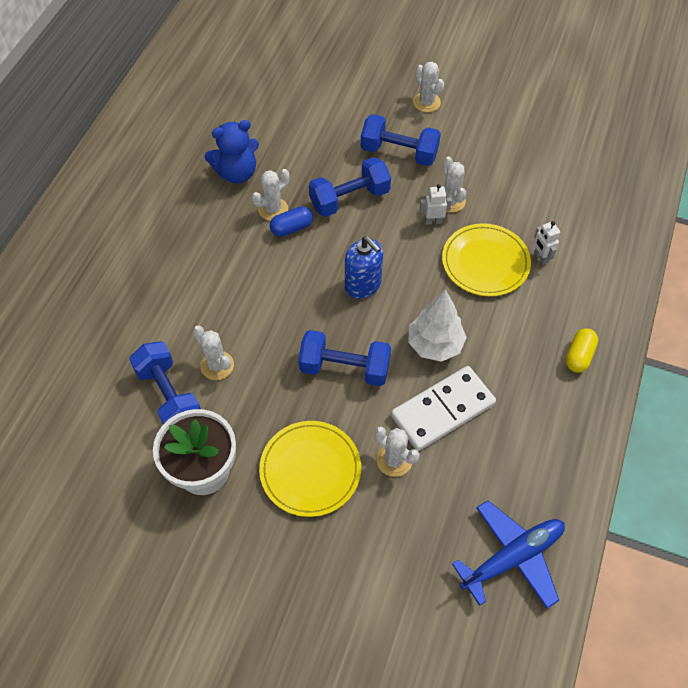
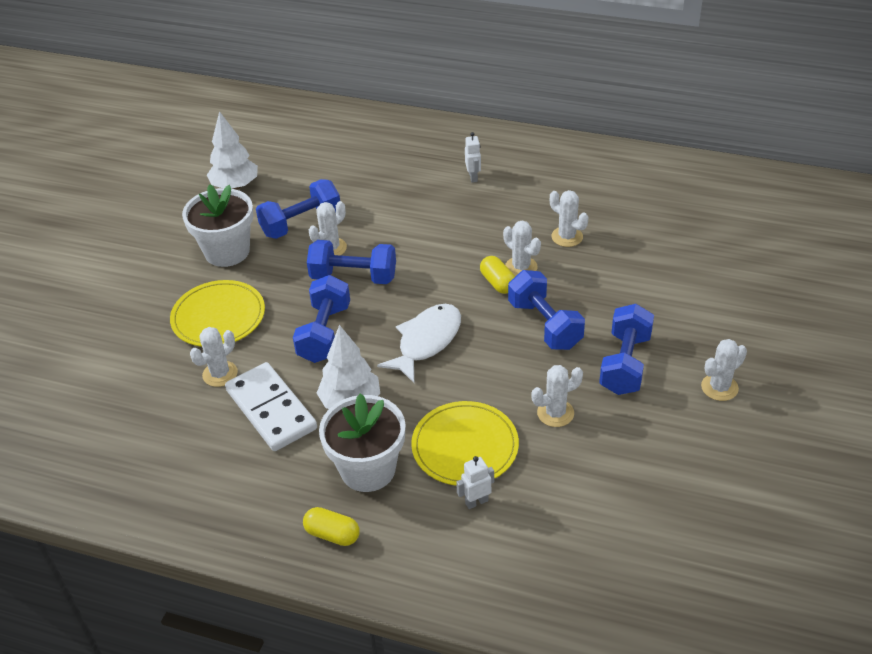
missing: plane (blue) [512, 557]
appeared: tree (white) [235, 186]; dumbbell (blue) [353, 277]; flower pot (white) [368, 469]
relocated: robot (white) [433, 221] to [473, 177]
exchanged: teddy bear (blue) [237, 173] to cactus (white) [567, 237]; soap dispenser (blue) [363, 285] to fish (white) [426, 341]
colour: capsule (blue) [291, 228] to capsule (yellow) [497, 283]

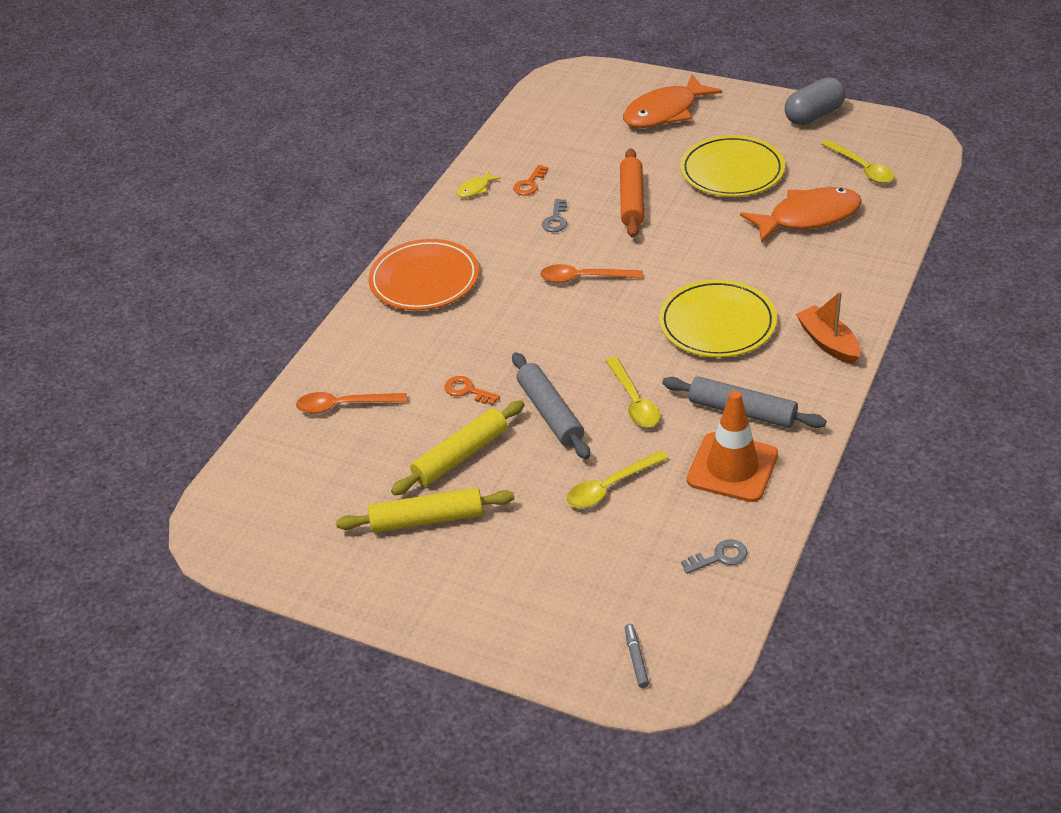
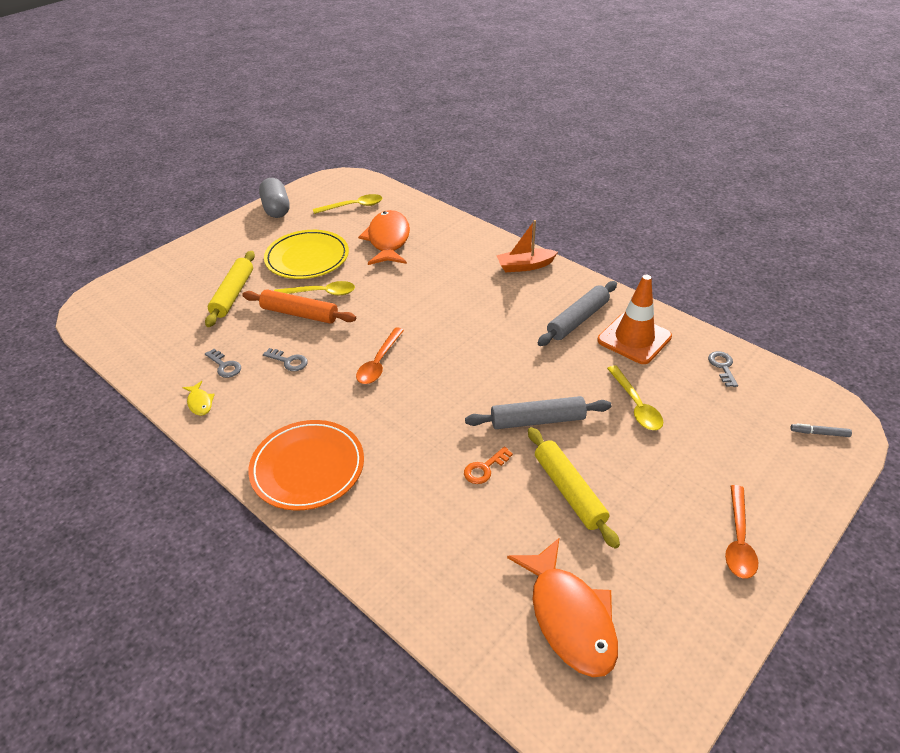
missing: plate (yellow) [717, 323]
relocated: fish (orange) [665, 112] to [569, 617]; spoon (yellow) [634, 401] to [321, 293]; spoon (orange) [344, 405] to [738, 540]; rolling pin (yellow) [427, 519] to [233, 294]
colour: key (orange) [529, 184] to key (grey) [225, 366]

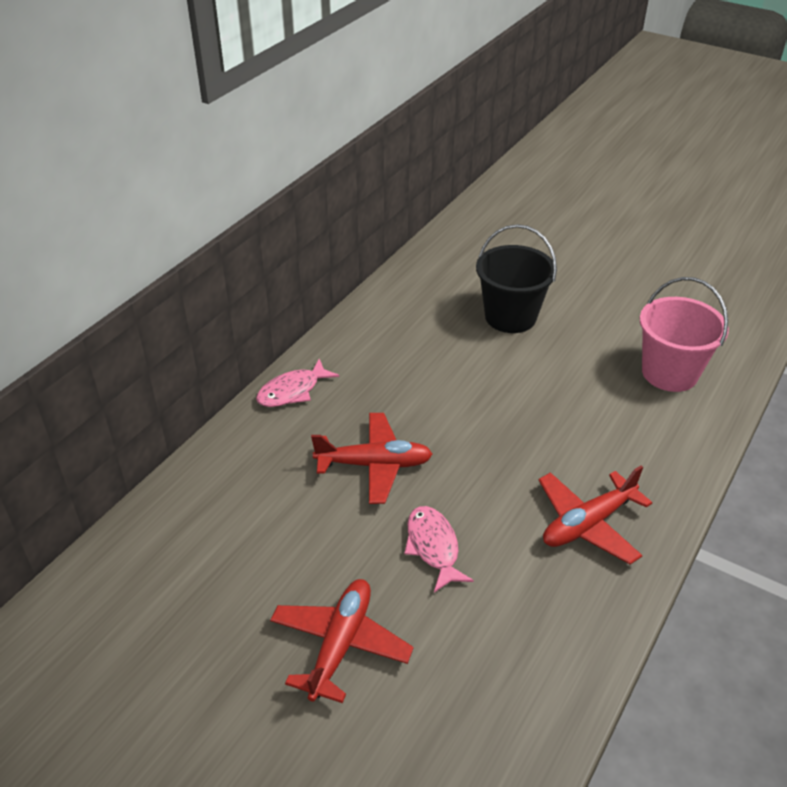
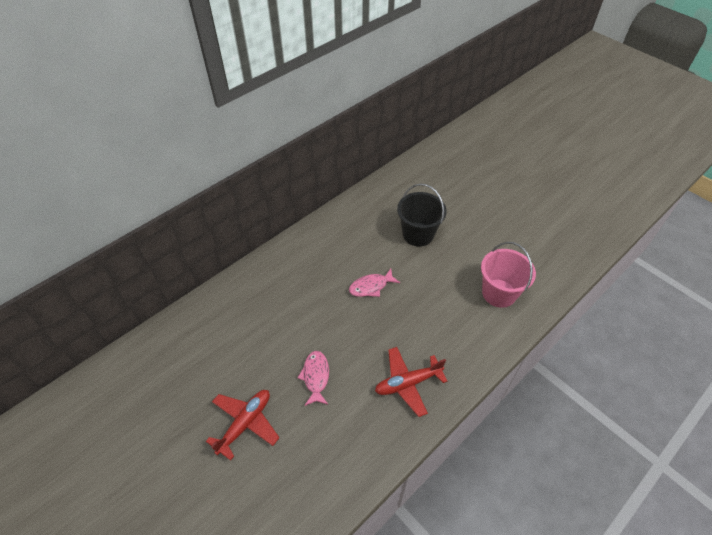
missing: plane (red) [374, 465]
relocated: fish (pink) [292, 391] to [371, 287]

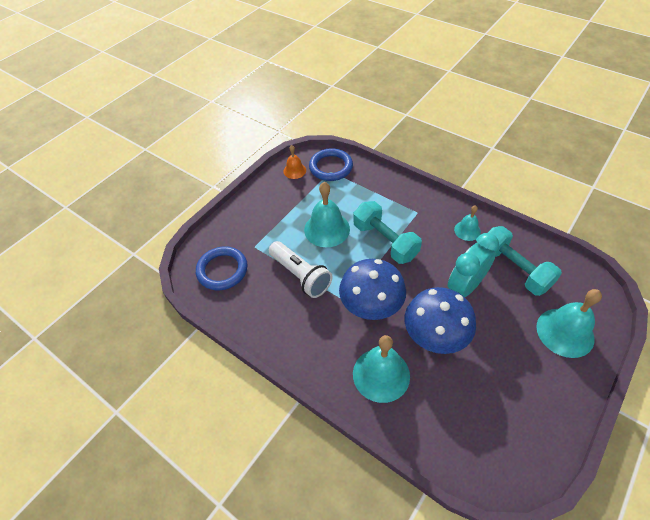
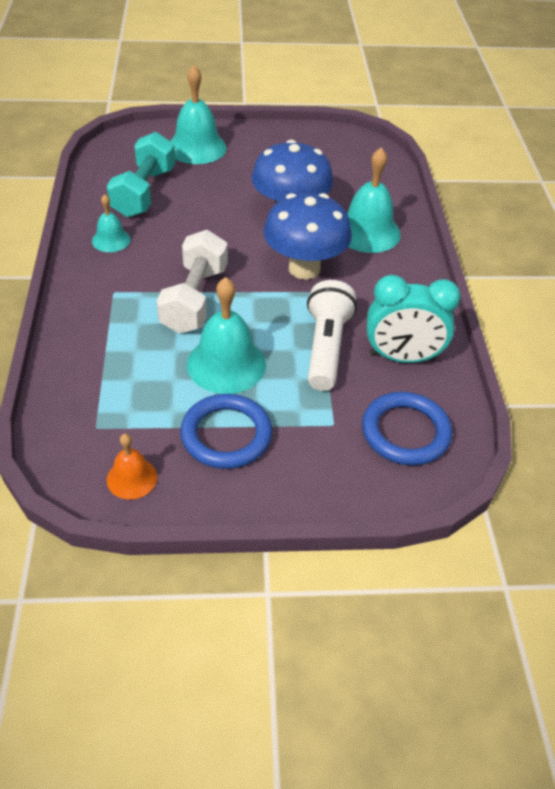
relocated: ring (blue) [331, 167] to [226, 435]; clock (turquoise) [465, 287] to [402, 357]
colour: dumbbell (turquoise) [385, 241] to dumbbell (white) [195, 299]

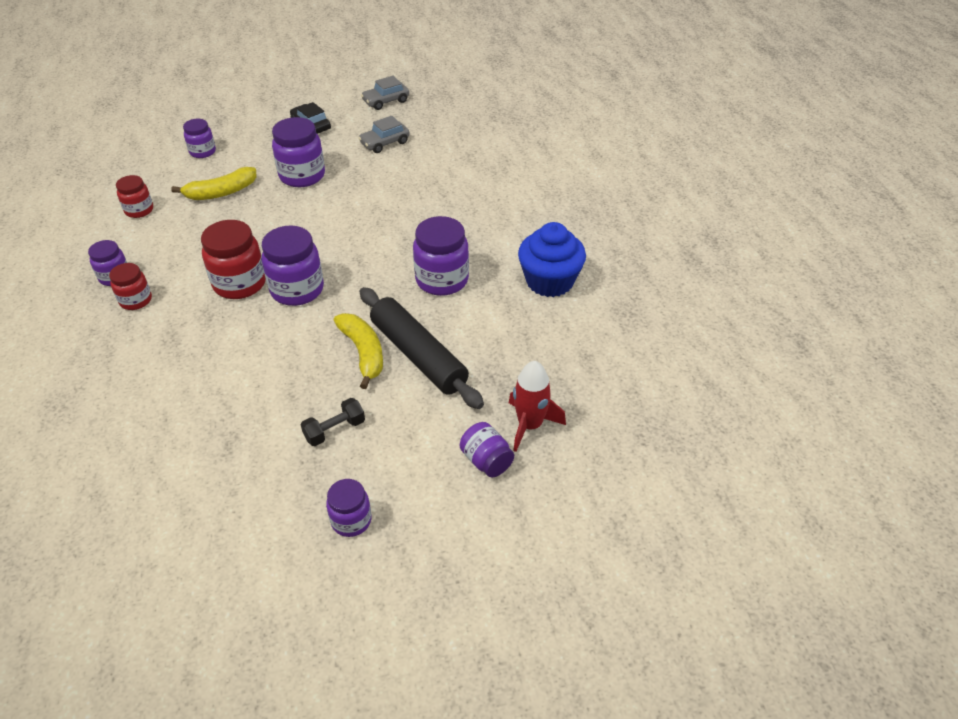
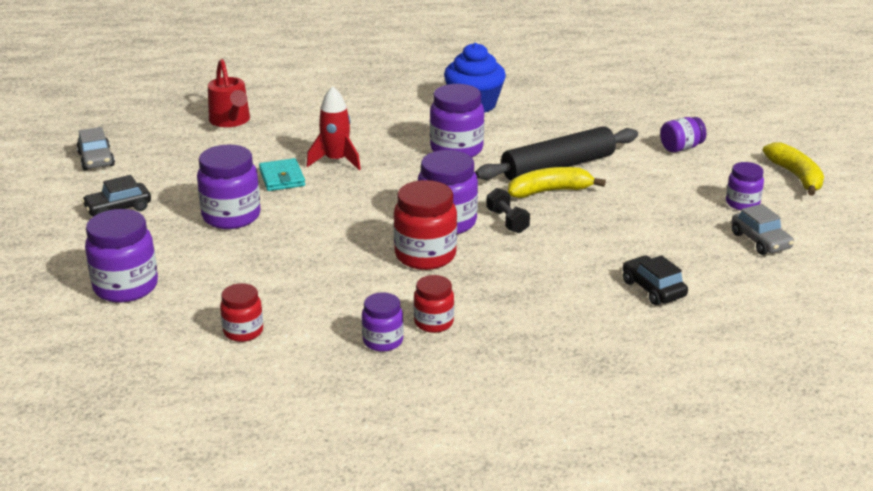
appeared: watering can (red) [231, 121]; wallet (turquoise) [282, 178]; car (black) [653, 289]
relocated: car (grey) [384, 143] to [760, 241]; banana (yellow) [221, 192] to [796, 176]; rocket (red) [530, 425] to [336, 161]; dumbbell (black) [334, 430] to [507, 221]
size: jar (purple) [202, 152] = [126, 287] x1.69

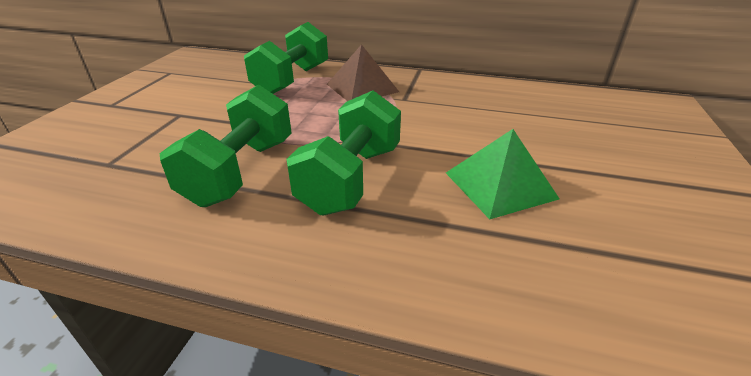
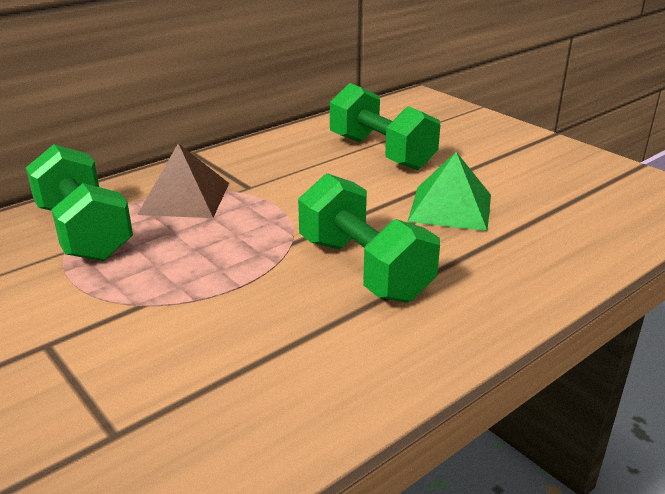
relocated: dumbbell (green) [240, 171] to [381, 153]

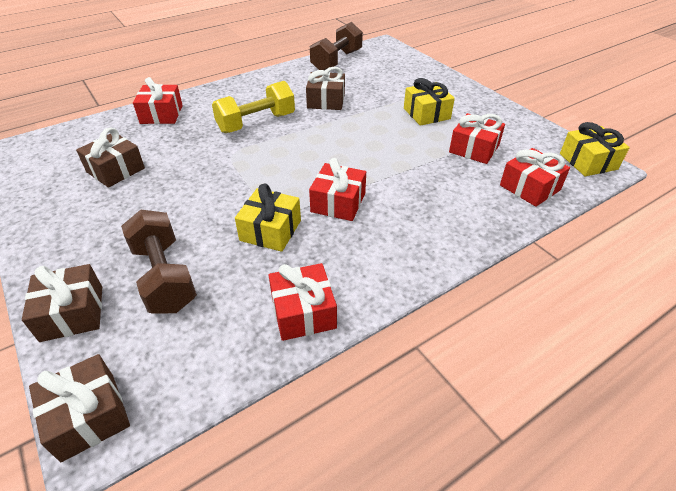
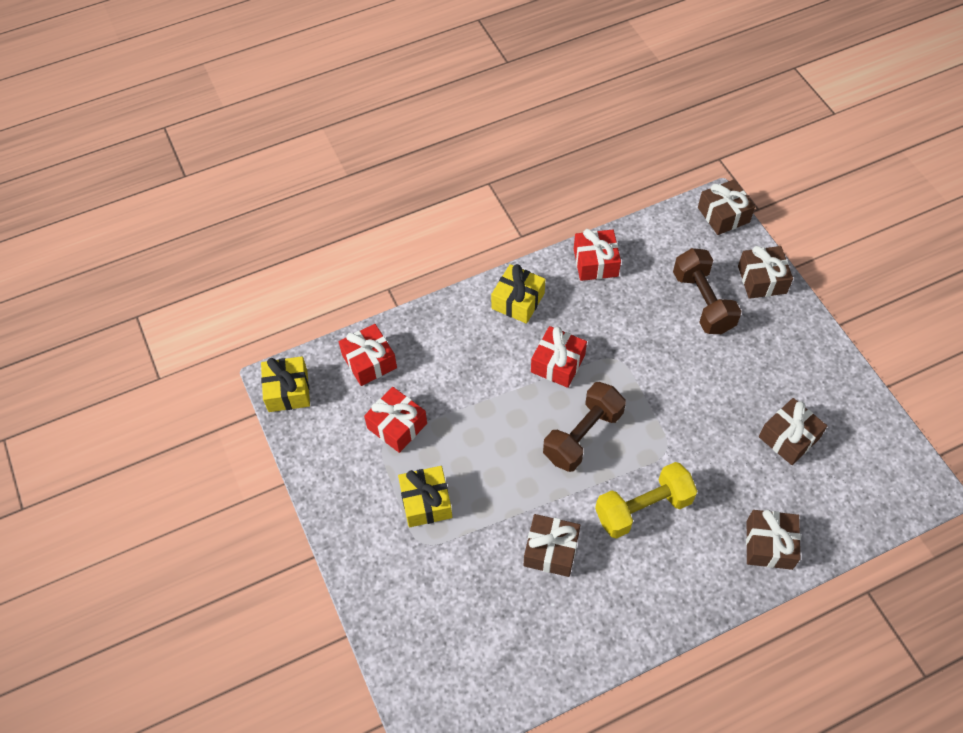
relocated: dumbbell (brown) [336, 61] to [582, 435]; gift (yellow) [270, 230] to [518, 301]
colour: gift (red) [161, 114] to gift (brown) [769, 545]

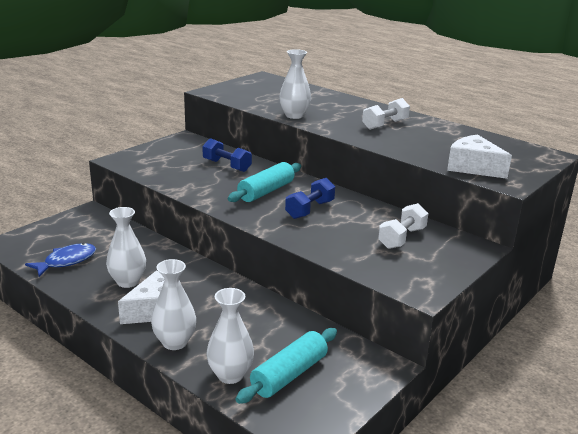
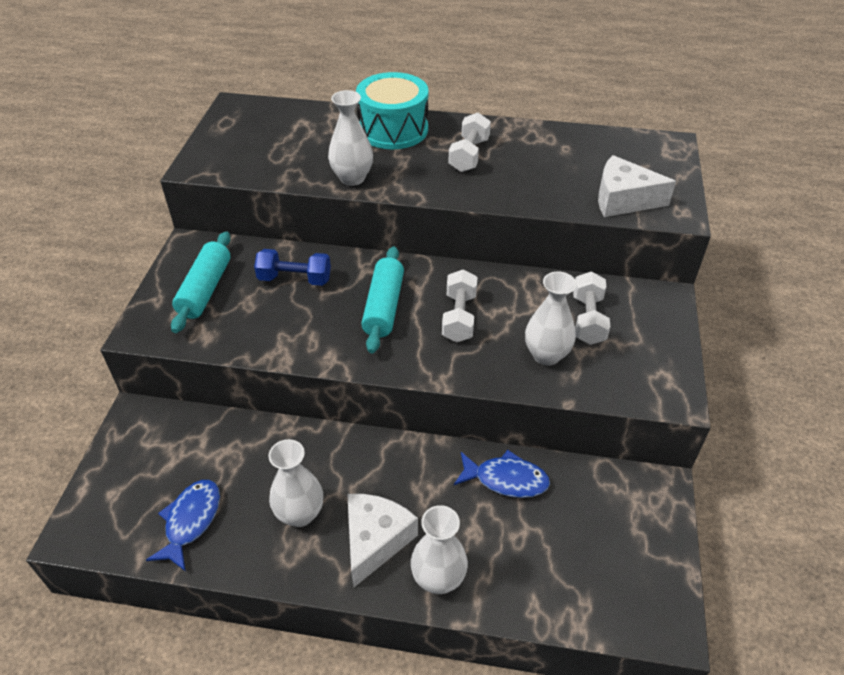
appeared: drum (turquoise) [393, 129]; fish (blue) [506, 479]
relocated: vase (white) [230, 375] to [546, 355]; rolling pin (turquoise) [289, 374] to [205, 290]
colour: dumbbell (blue) [310, 210] to dumbbell (white) [459, 317]

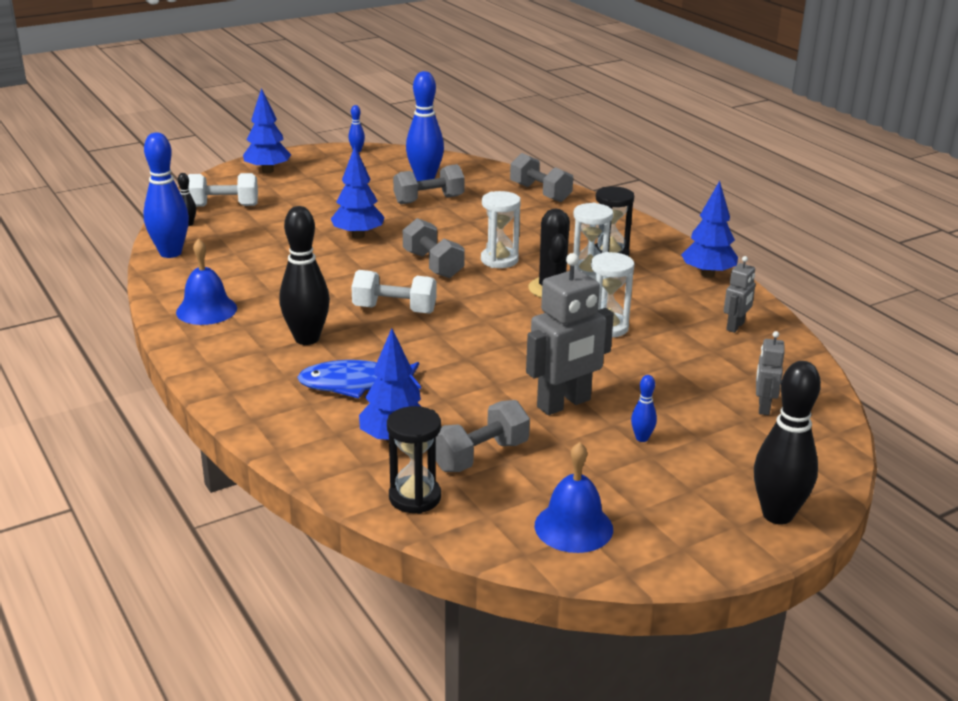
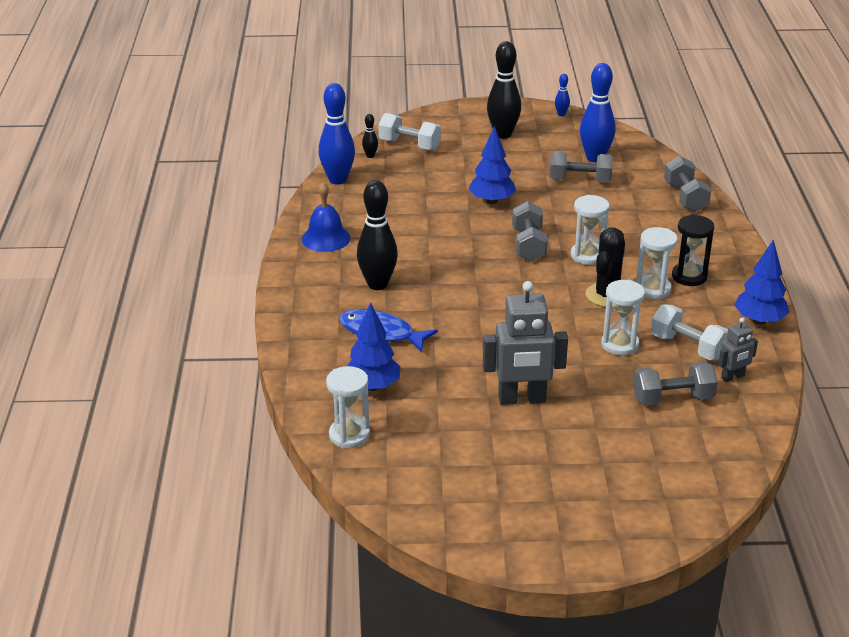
missing: tree (blue) [267, 171]; robot (grey) [763, 407]; bowling pin (blue) [642, 438]; bell (blue) [573, 527]
relocated: dumbbell (white) [394, 309] to [688, 347]; bowling pin (black) [777, 515] to [503, 134]; dumbbell (grey) [480, 456] to [672, 399]
colour: hourglass (black) [415, 497] to hourglass (white) [349, 435]

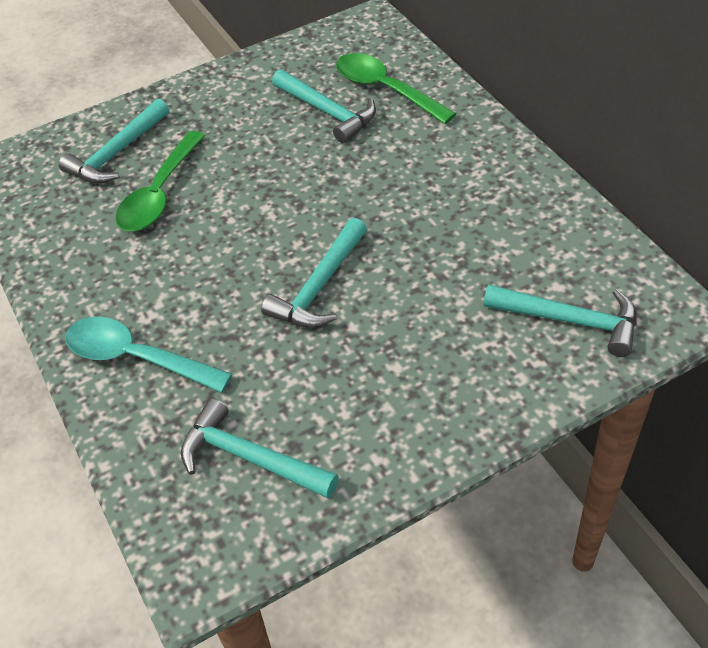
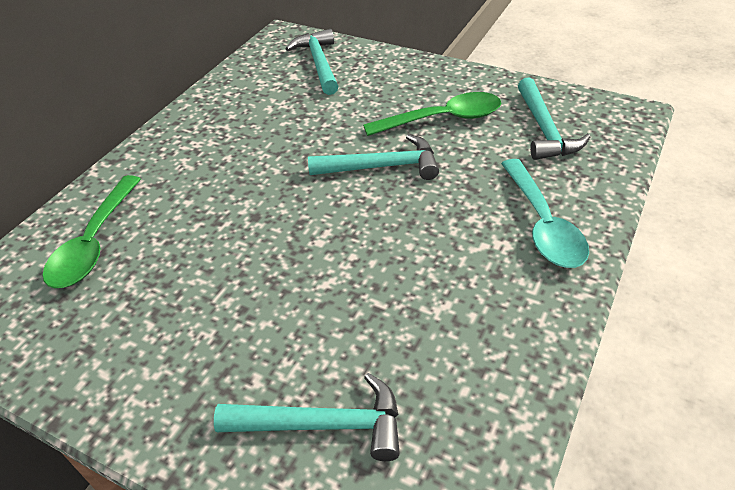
missing: hammer (turquoise) [327, 112]
relocated: spoon (green) [160, 194] to [442, 119]

